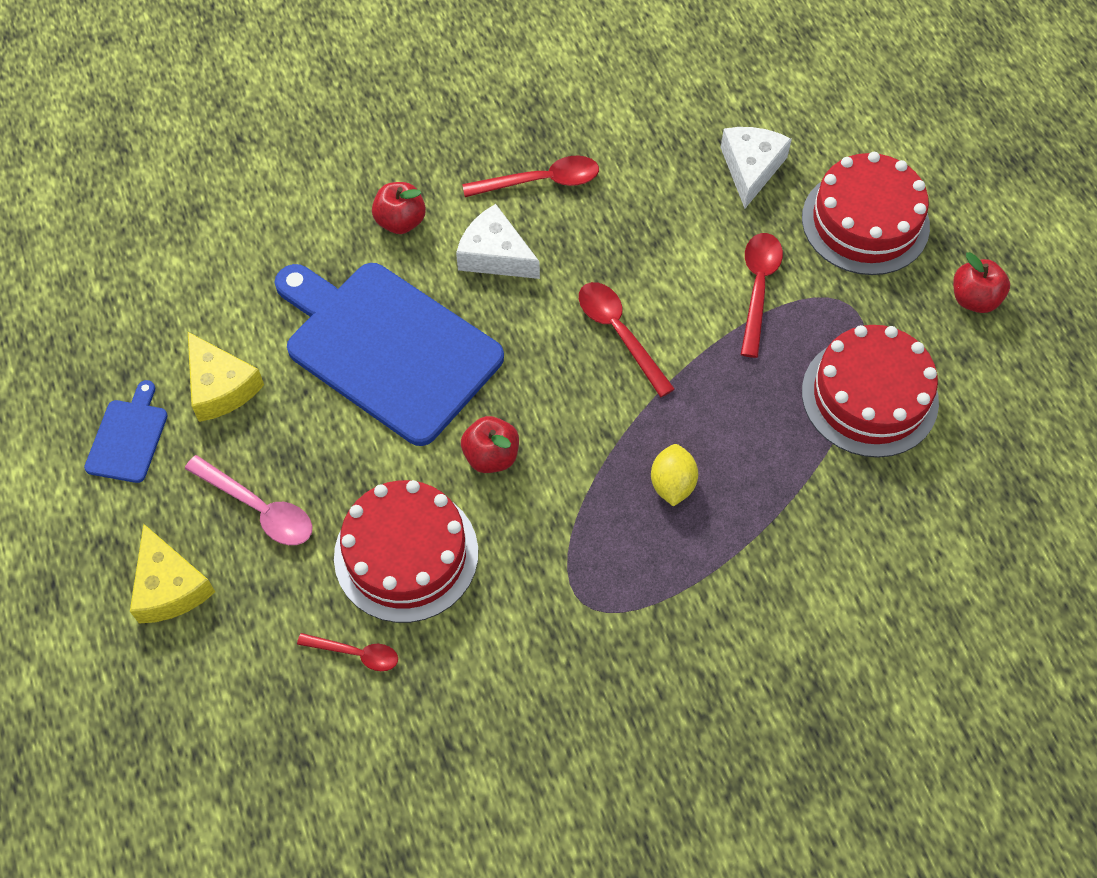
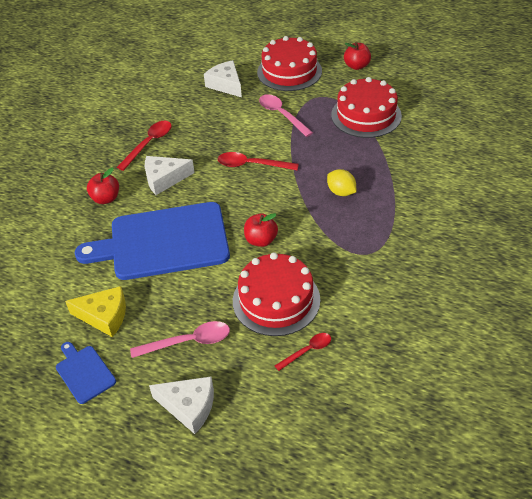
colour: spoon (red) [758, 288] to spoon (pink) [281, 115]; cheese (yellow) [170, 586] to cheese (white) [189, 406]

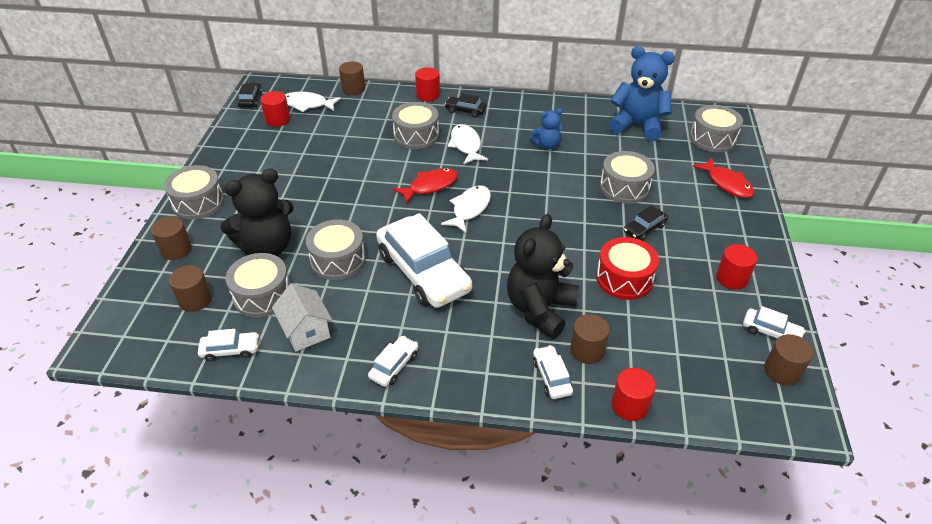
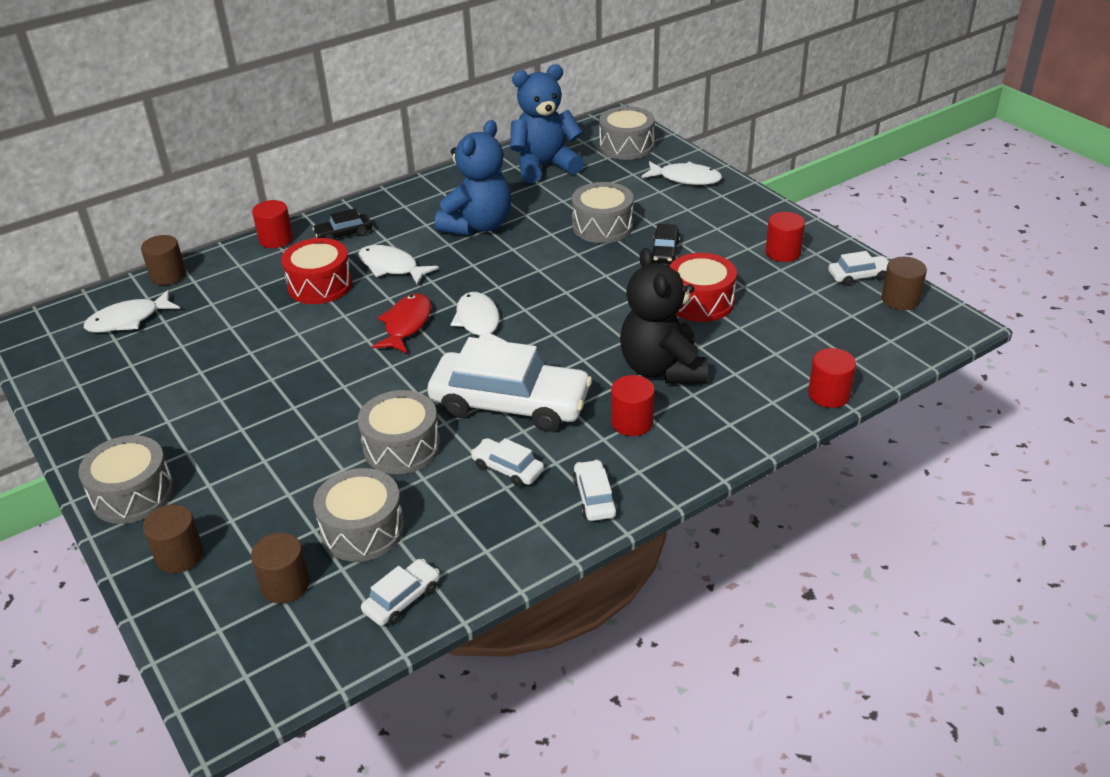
missing: car (black) [251, 99]; teddy bear (black) [267, 247]; house (white) [306, 331]; cylinder (brown) [587, 350]
relocated: cylinder (red) [278, 120] to [632, 422]; car (white) [551, 377] to [508, 468]
colour: drum (grey) [416, 135] to drum (red) [320, 285]; fish (red) [727, 183] to fish (white) [686, 179]
size: teddy bear (blue) [546, 145] = [478, 226] x1.90

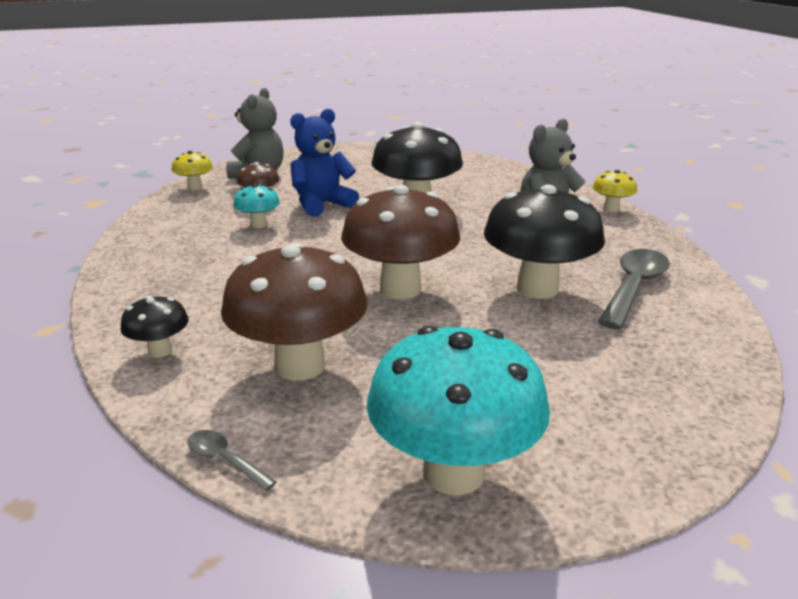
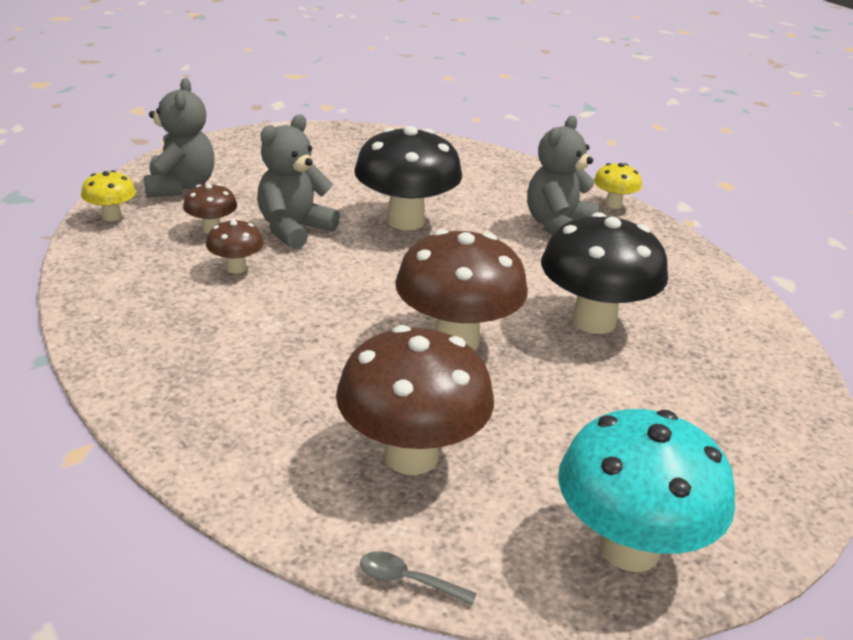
missing: spoon (grey) [633, 287]; mushroom (black) [160, 351]
colour: teddy bear (blue) [322, 205] to teddy bear (grey) [294, 229]; mushroom (turquoise) [259, 225] to mushroom (brown) [236, 268]

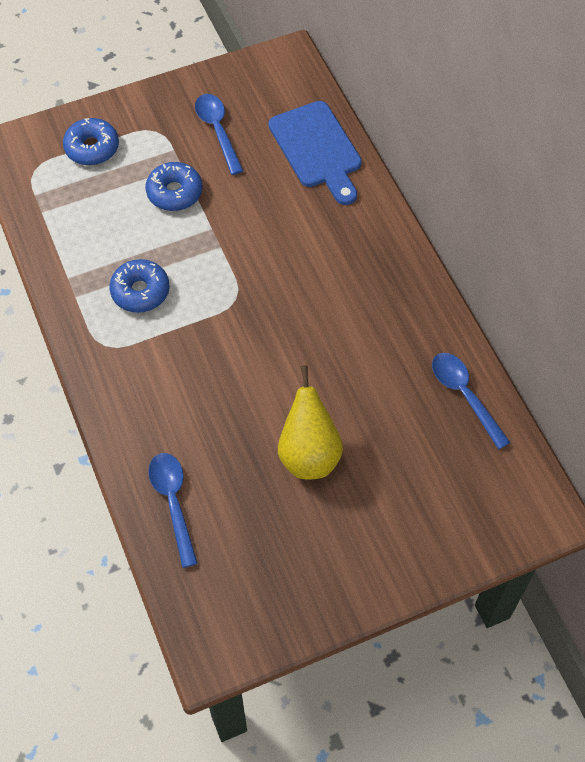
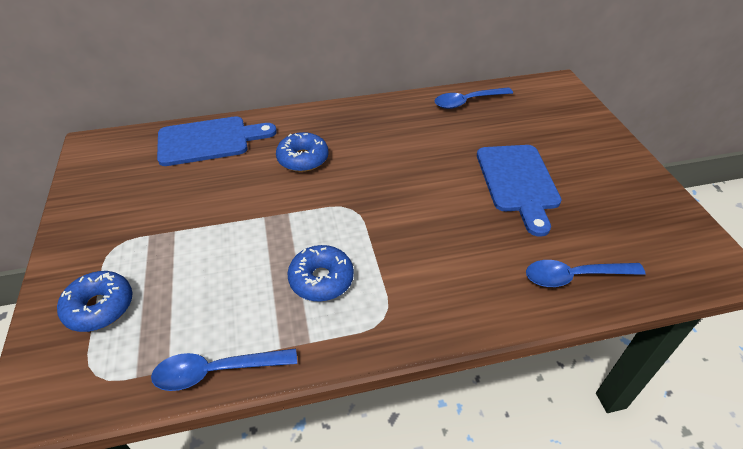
relocated: spoon (blue) [217, 131] to [217, 371]; donut (blue) [174, 192] to [303, 159]
exchanged: pear (yellow) [309, 454] to cutting board (blue) [518, 182]

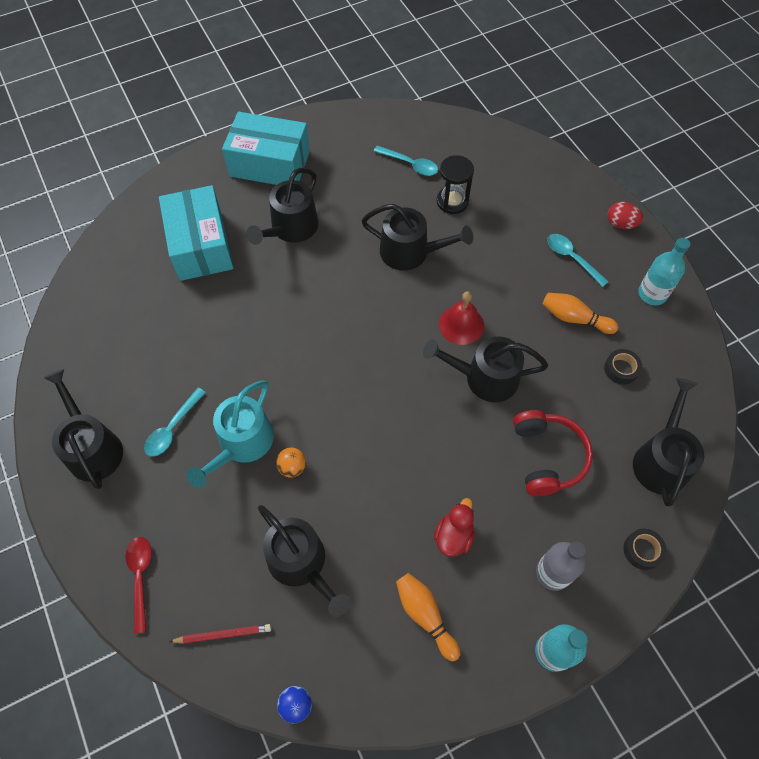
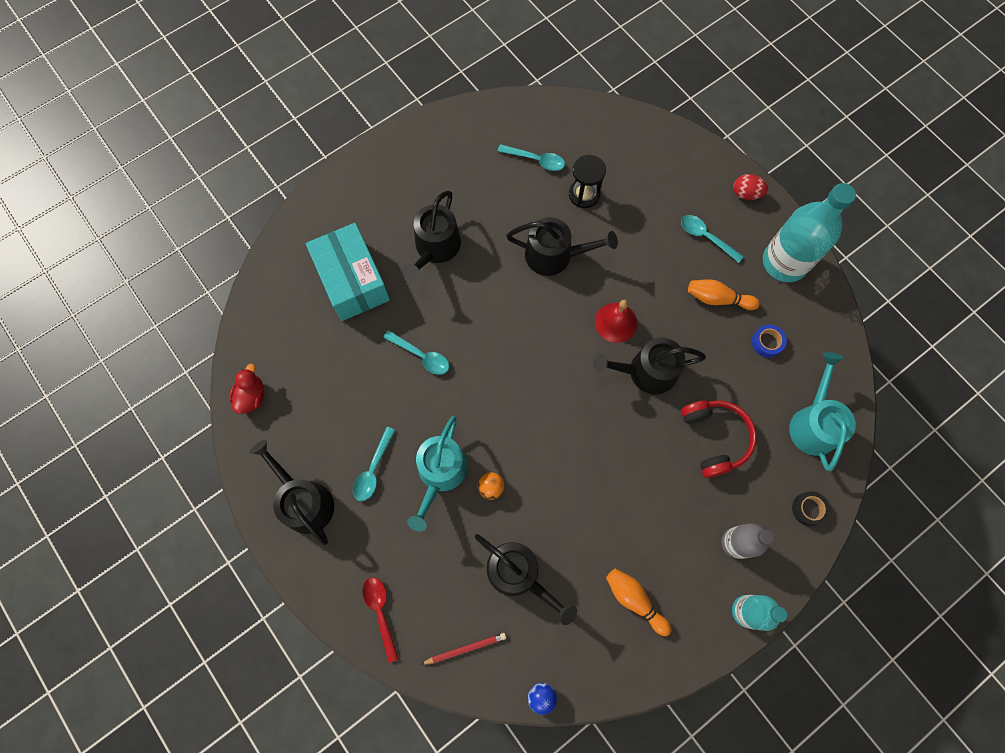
missing: box (turquoise) [270, 164]
appeared: spoon (turquoise) [421, 355]
relocated: duck (red) [453, 536] to [251, 396]
colour: tape (black) [621, 369] to tape (blue) [767, 342]; watering can (black) [661, 460] to watering can (turquoise) [813, 424]
size: bottle (turquoise) [652, 294] = [784, 262] x1.69

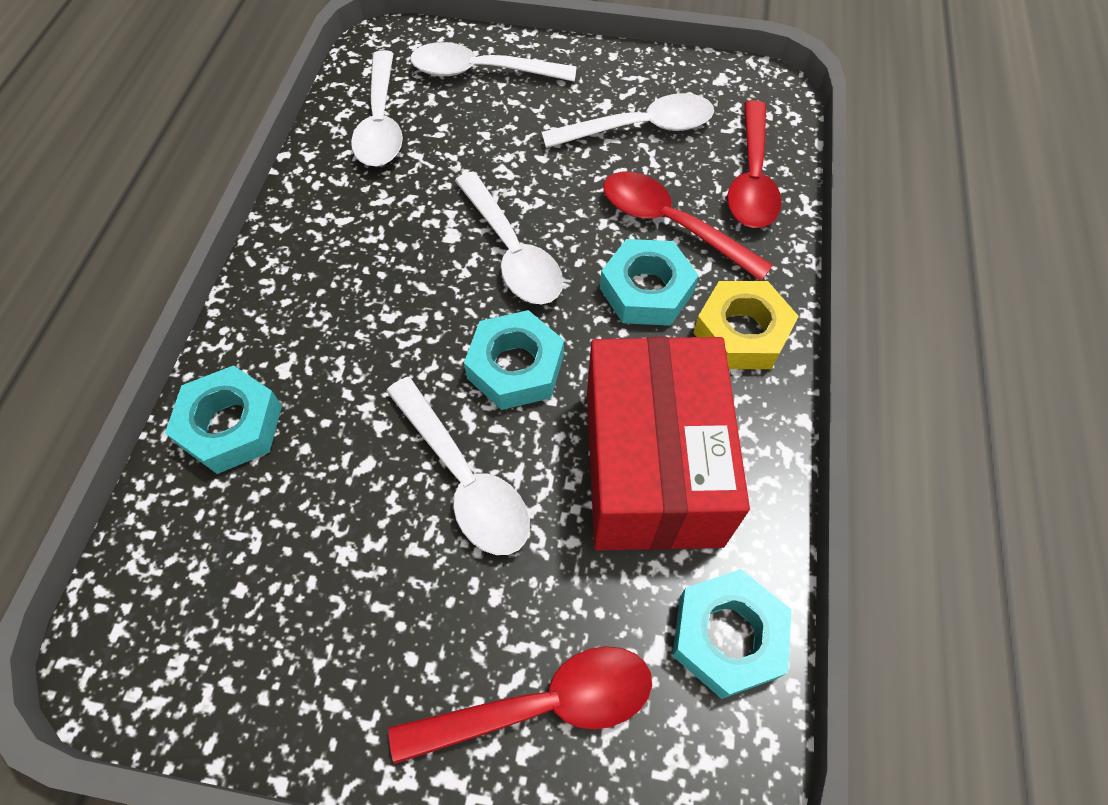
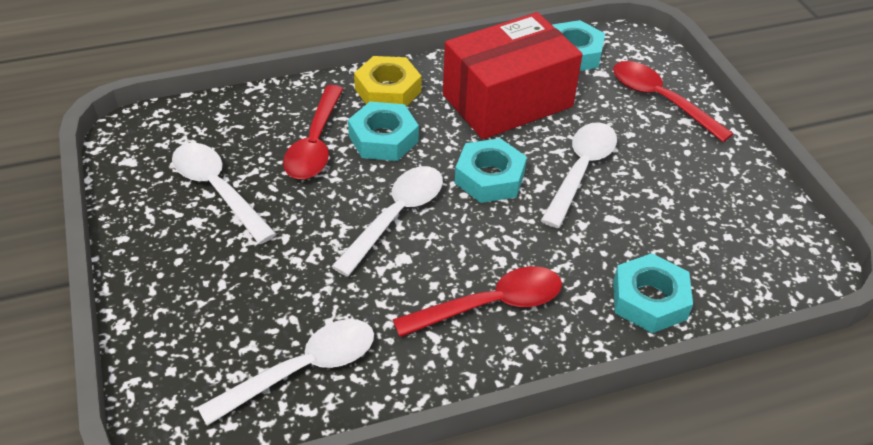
missing: spoon (white) [481, 72]
relocated: spoon (red) [752, 179] to [491, 305]

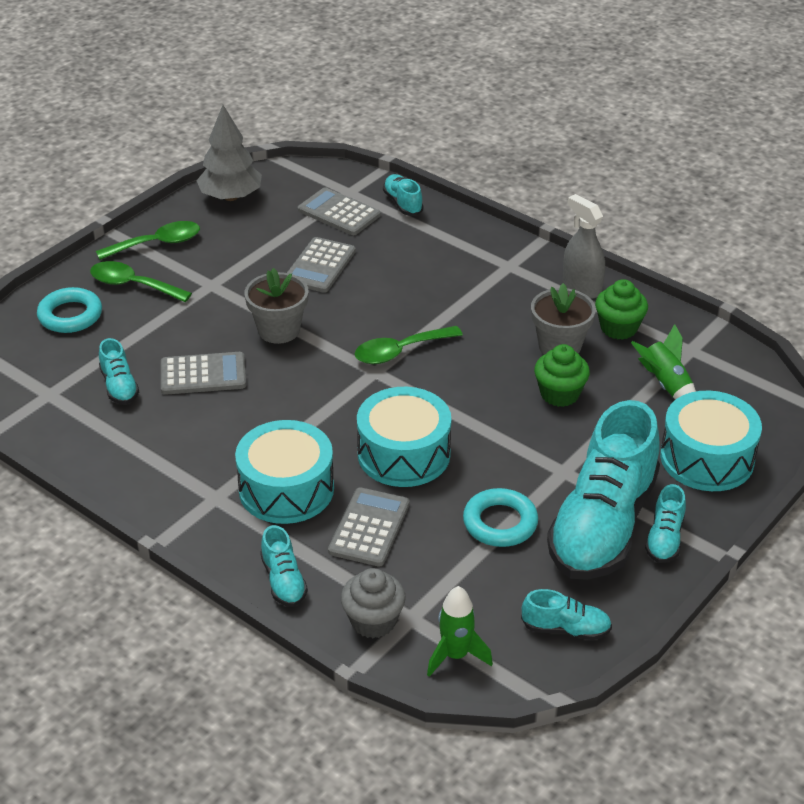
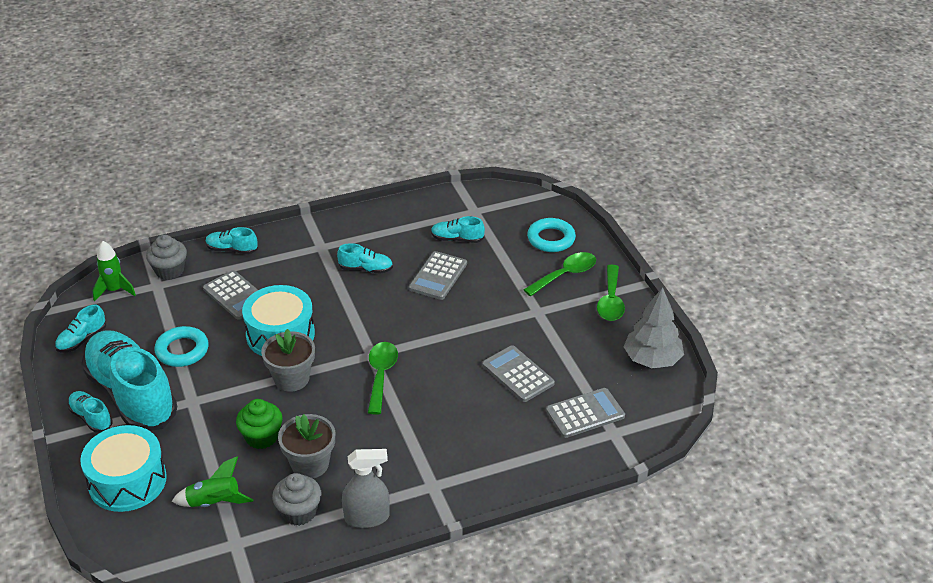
missing: drum (turquoise) [286, 489]
relocated: shoe (turquoise) [403, 203] to [366, 269]; flower pot (grey) [279, 330] to [291, 379]
colour: cupcake (green) [618, 328] to cupcake (grey) [299, 512]

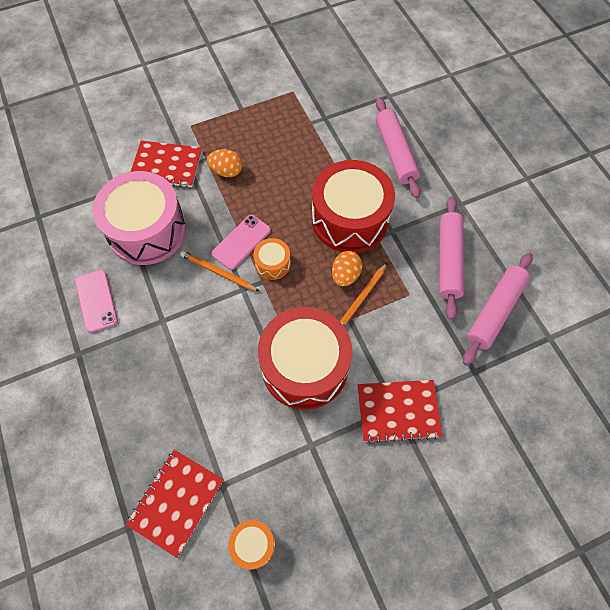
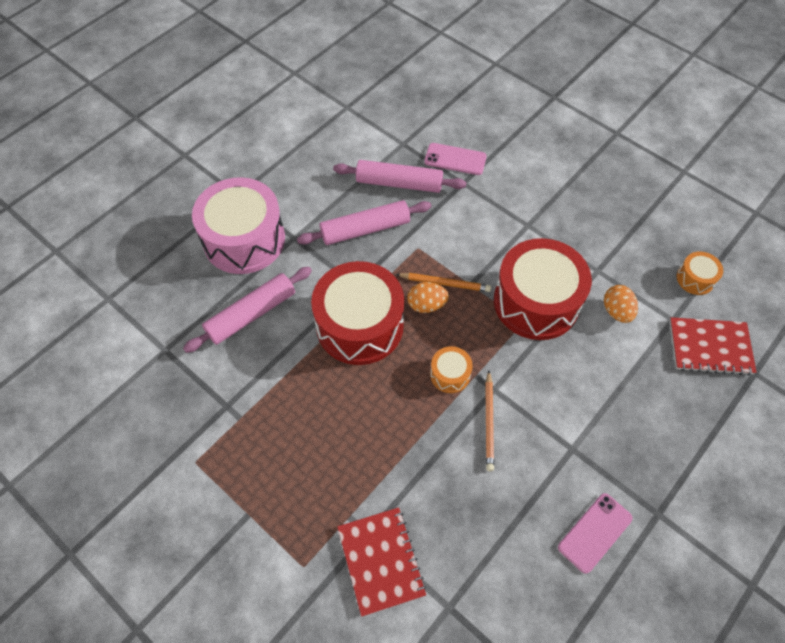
missing: notebook (red) [398, 411]
relocated: egg (orange) [226, 171] to [616, 311]; drum (pink) [147, 230] to [244, 239]; phone (pink) [241, 242] to [455, 159]

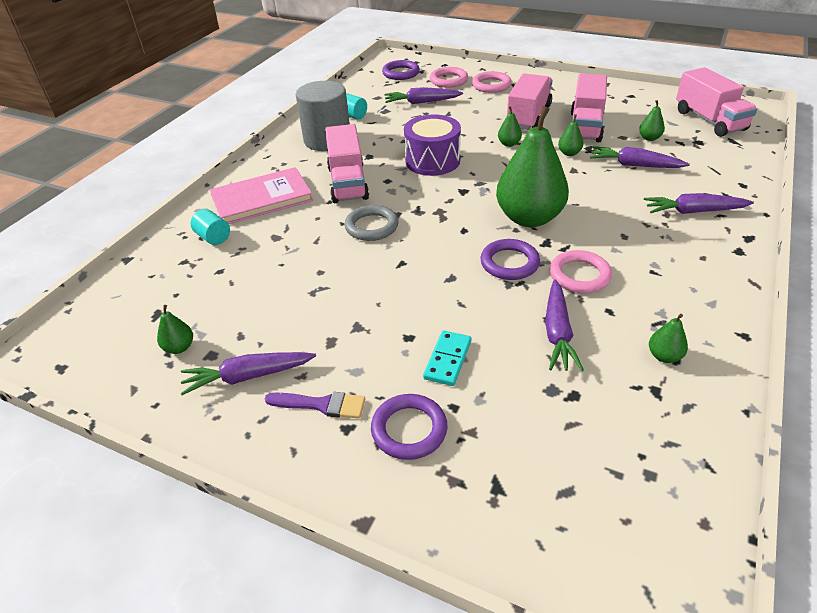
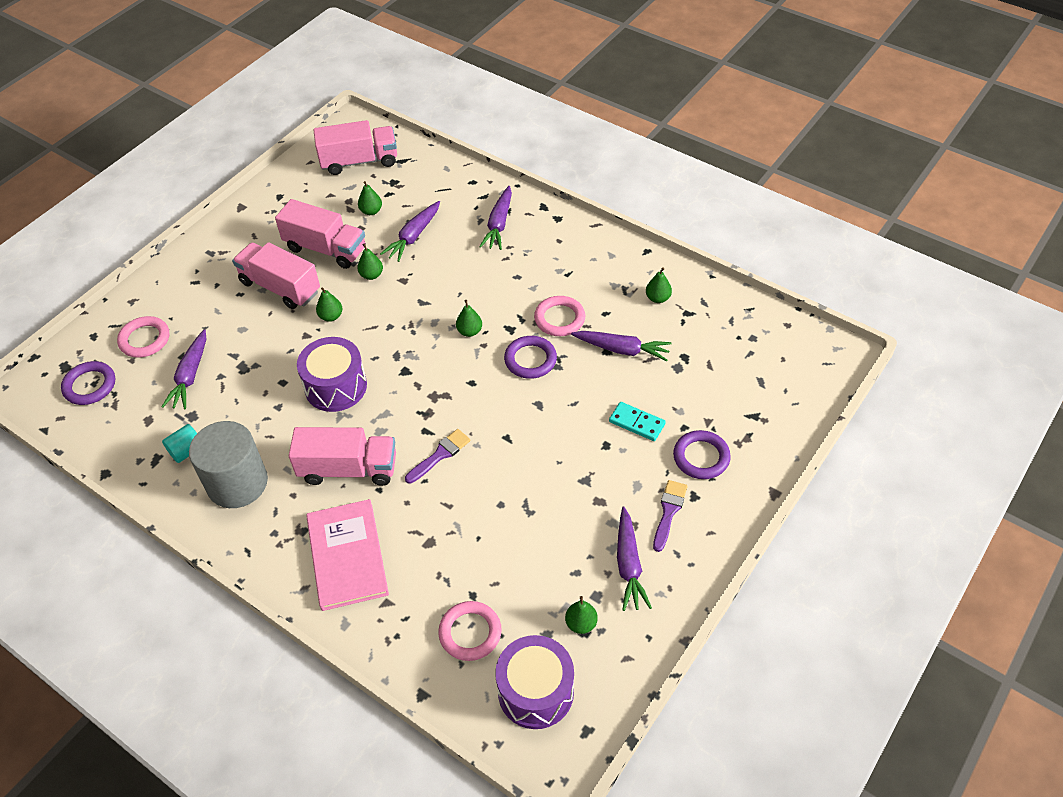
missing: cylinder (turquoise) [213, 237]
appeared: drum (purple) [535, 691]
relocated: ring (pink) [491, 85] to [470, 633]
exchanged: ring (grey) [372, 226] to brush (purple) [440, 455]
size: pear (green) [529, 218] = [469, 331] x0.40

